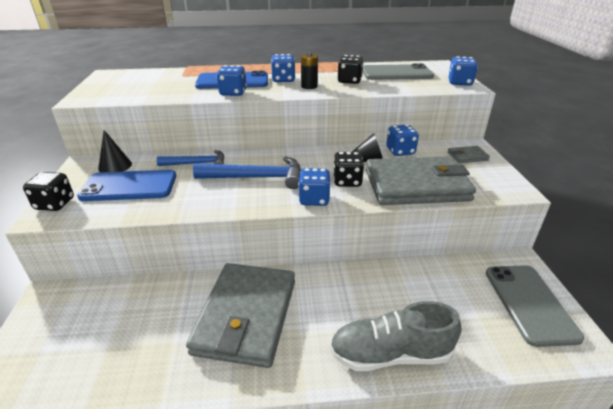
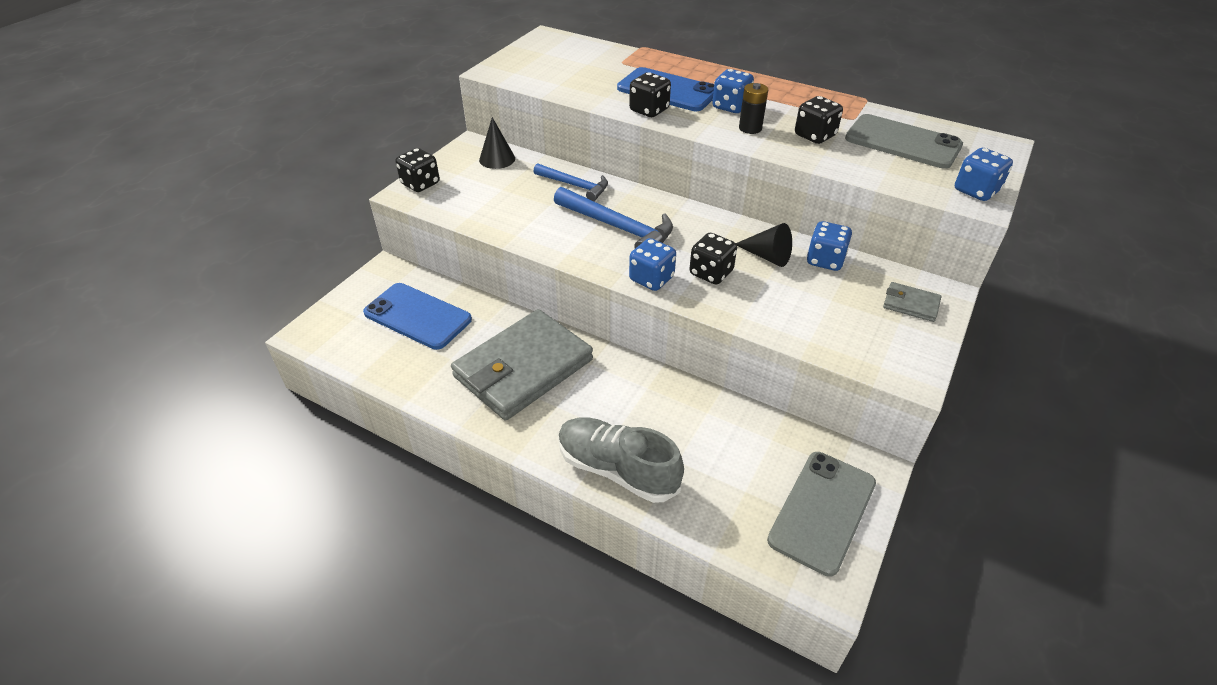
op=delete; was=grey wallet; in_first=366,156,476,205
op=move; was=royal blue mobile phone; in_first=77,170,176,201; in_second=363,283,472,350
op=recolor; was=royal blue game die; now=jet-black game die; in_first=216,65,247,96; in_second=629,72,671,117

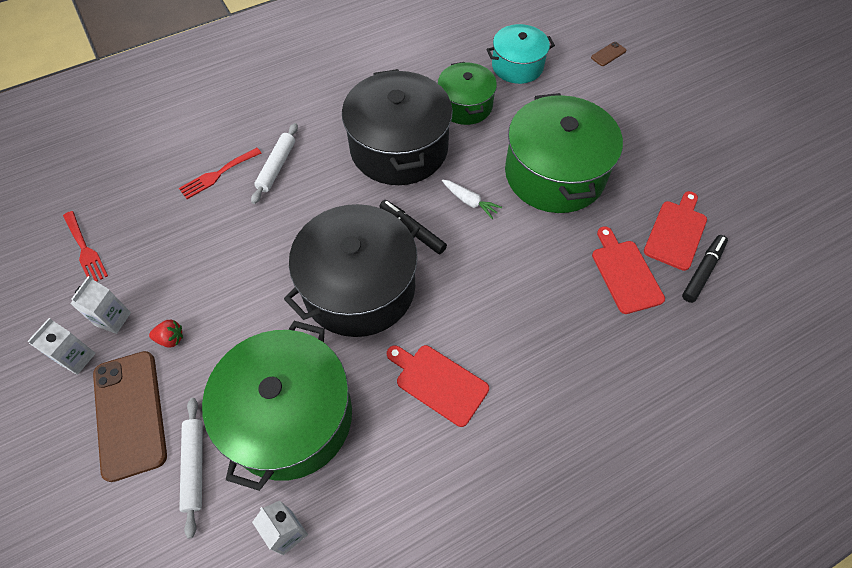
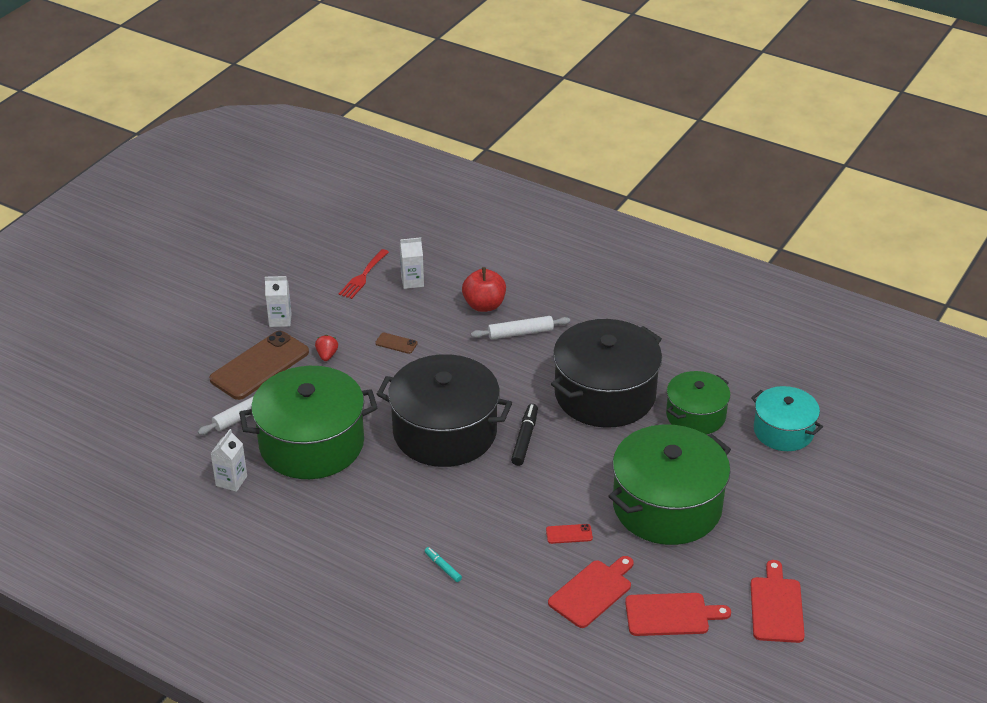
op=delete; was=pure white toy carrot; in_first=442,179,502,219
op=delete; was=jet-black marker pen; in_first=682,235,728,303
op=insert; now=teal marker pen; in_second=425,547,462,582
op=insert; now=crimson mobile phone; in_second=546,524,593,544
op=move; was=pure white juice carton; in_first=70,276,131,334; in_second=400,237,424,289
op=move; was=crimson cutting board; in_first=387,345,489,427; in_second=751,560,805,643
op=move; was=brown mobile phone; in_first=591,42,626,66; in_second=375,333,418,354
op=replace; was=crimson fork; now=crimson apple; in_first=179,148,261,199; in_second=462,267,506,312
op=rotate; was=crimson toy strawberry; in_first=149,320,183,348; in_second=315,335,338,361; clockwise=-150

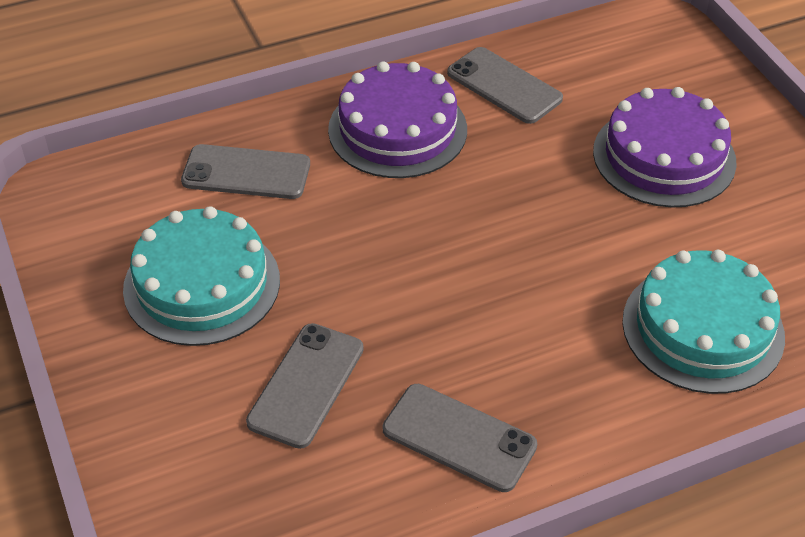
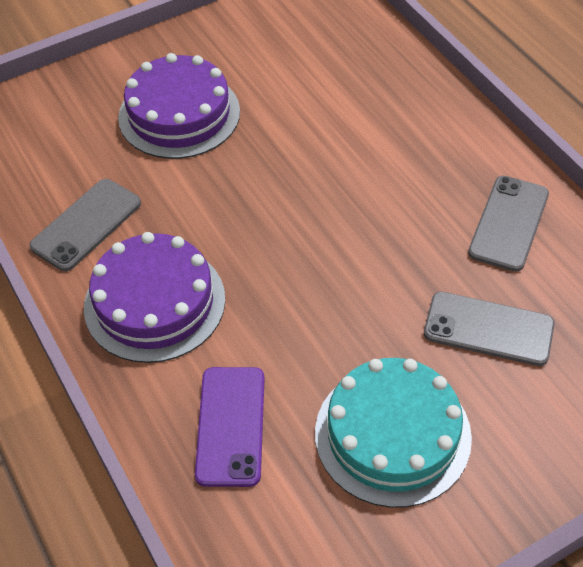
op=delete; was=teal gateau; in_first=622,250,785,394
op=recolor; was=grey mobile phone; now=violet mobile phone; in_first=181,144,310,199; in_second=195,367,265,487

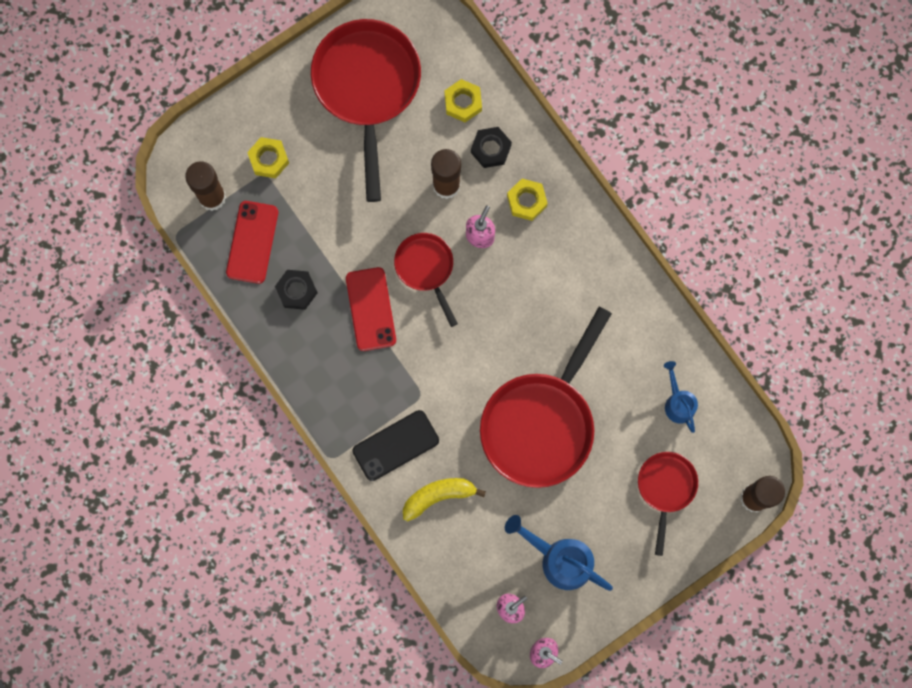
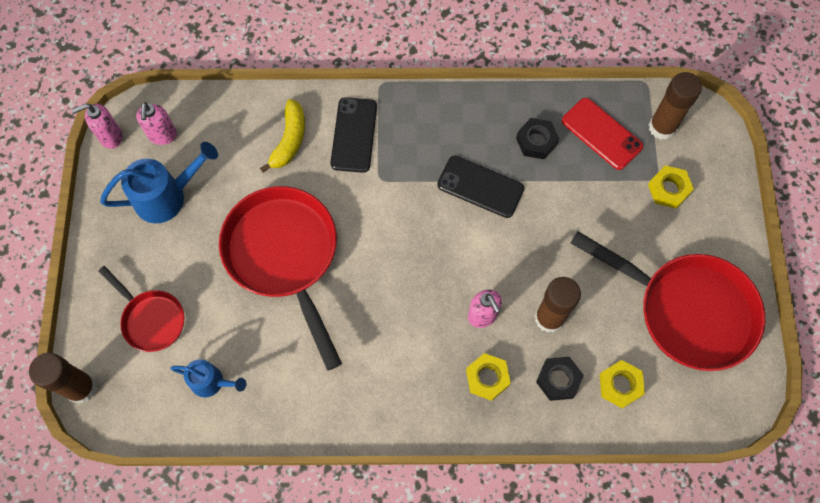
op=delete; was=crimson skillet; in_first=394,233,458,327
op=recolor; was=crimson mobile phone; now=jet-black mobile phone; in_first=346,267,396,351; in_second=437,156,524,218

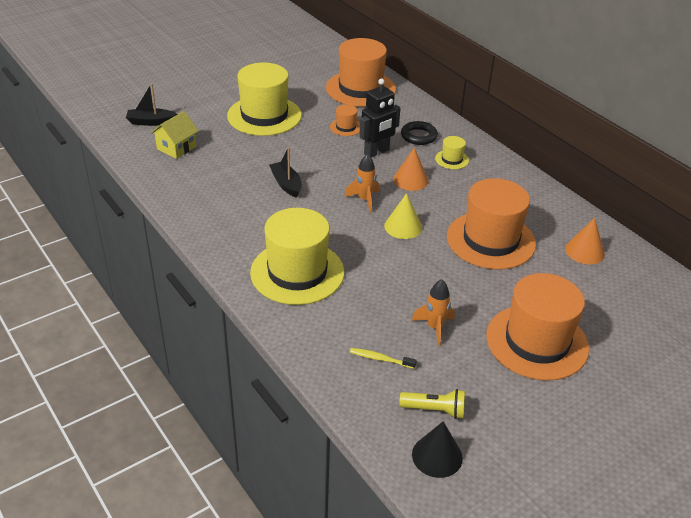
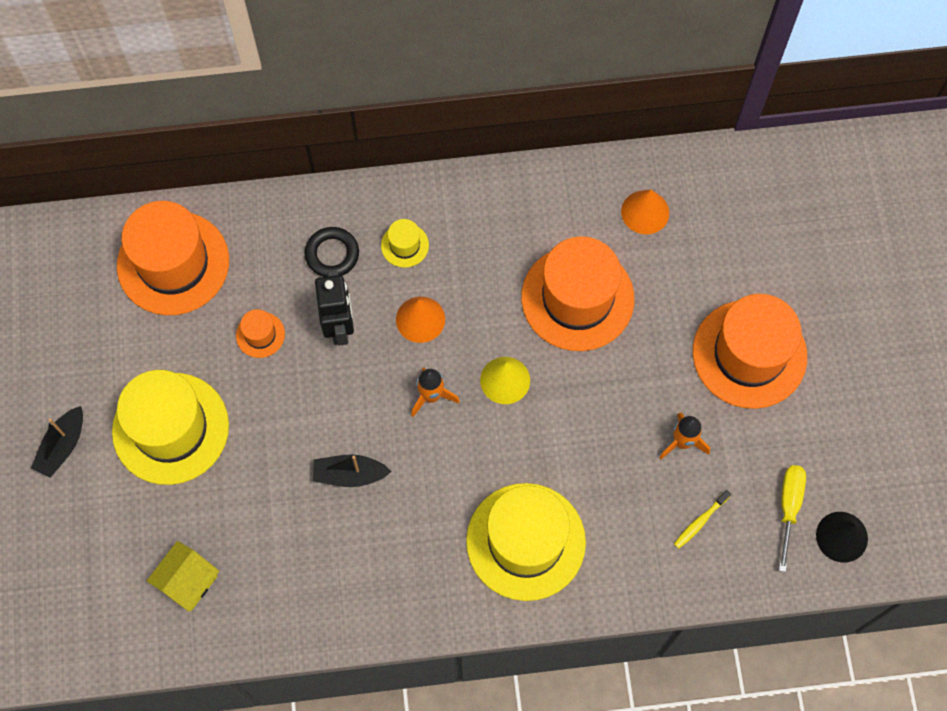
op=move; was=jet-black toy boat; in_first=126,83,177,126; in_second=31,406,83,478
op=replace; was=yellow torch; now=yellow hand screwdriver; in_first=399,389,465,419; in_second=779,465,806,572
op=rotate; was=yellow toy house; in_first=151,111,199,159; in_second=147,541,219,612; clockwise=60

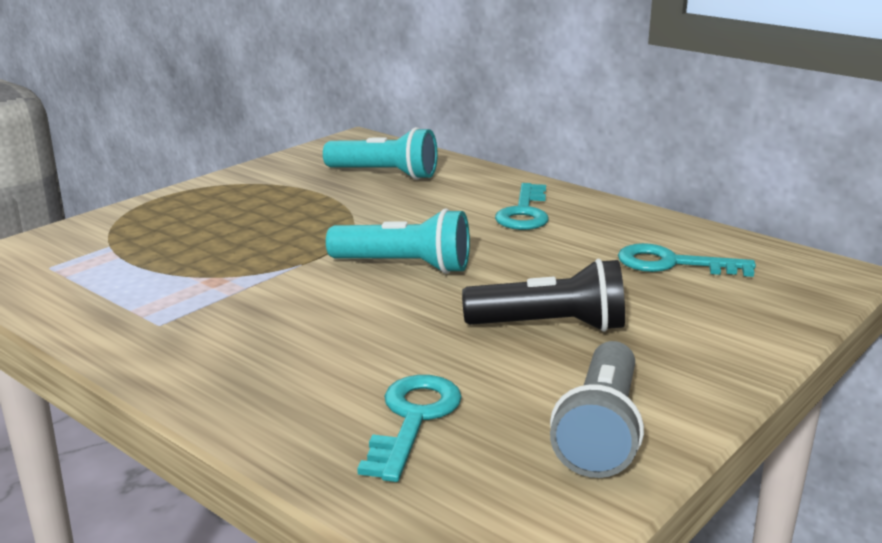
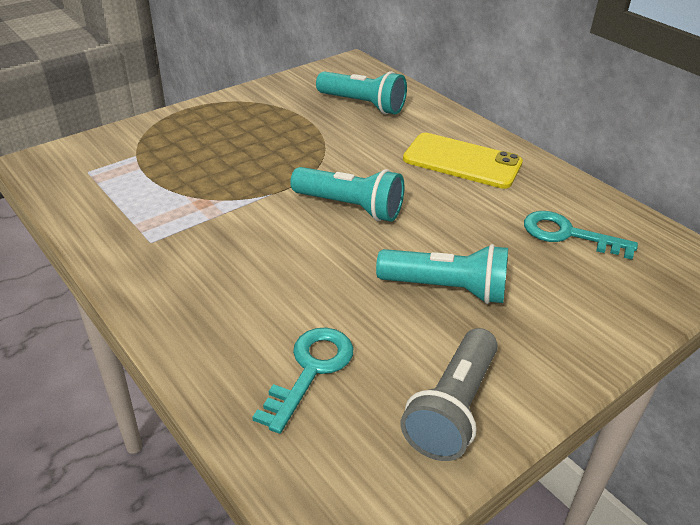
op=replace; was=teal latchkey; now=yellow mobile phone; in_first=495,183,549,230; in_second=403,133,523,189
op=recolor; was=jet-black torch; now=teal torch; in_first=462,259,625,332; in_second=376,244,508,304

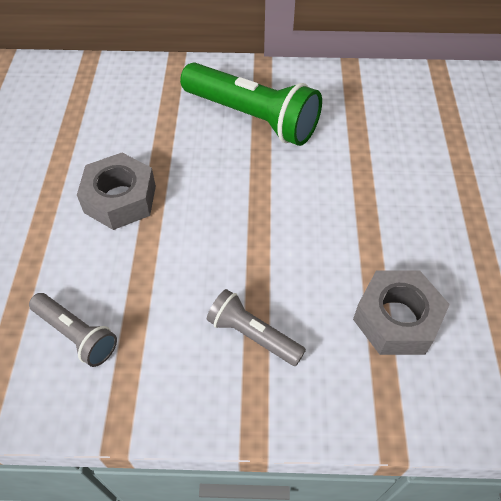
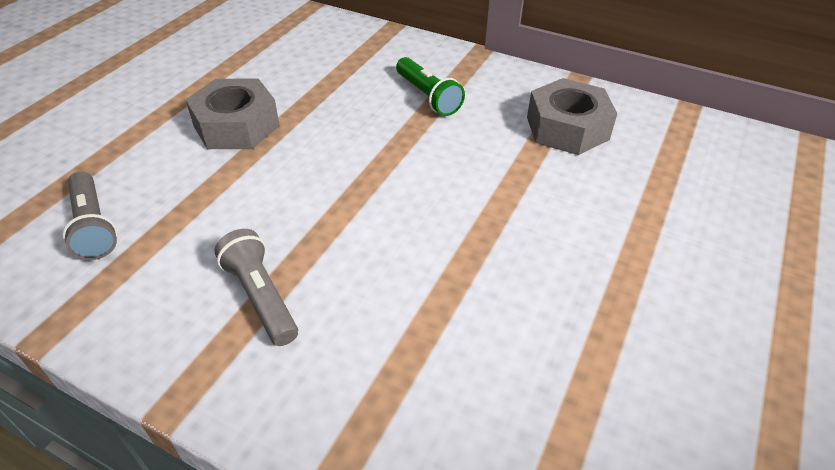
op=move; was=grey hex nut; in_first=353,271,450,355; in_second=527,78,618,155
op=resize; was=emerald torch; in_first=180,63,322,146; in_second=396,57,465,116; ratio=0.53

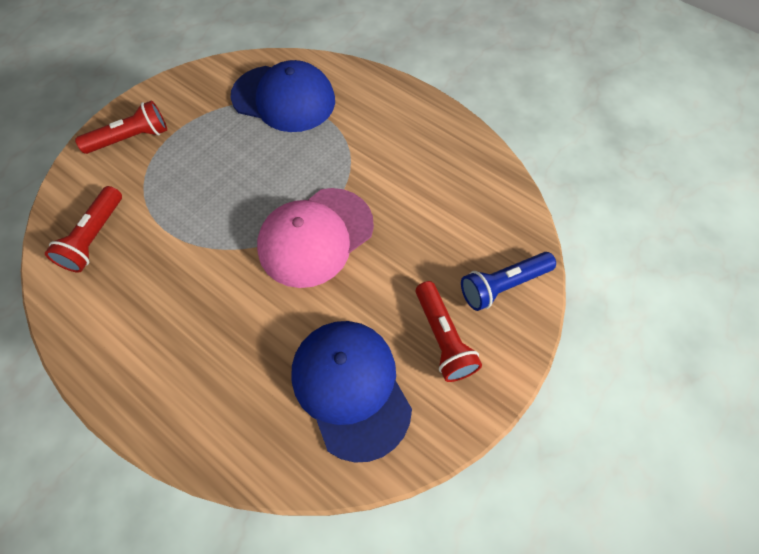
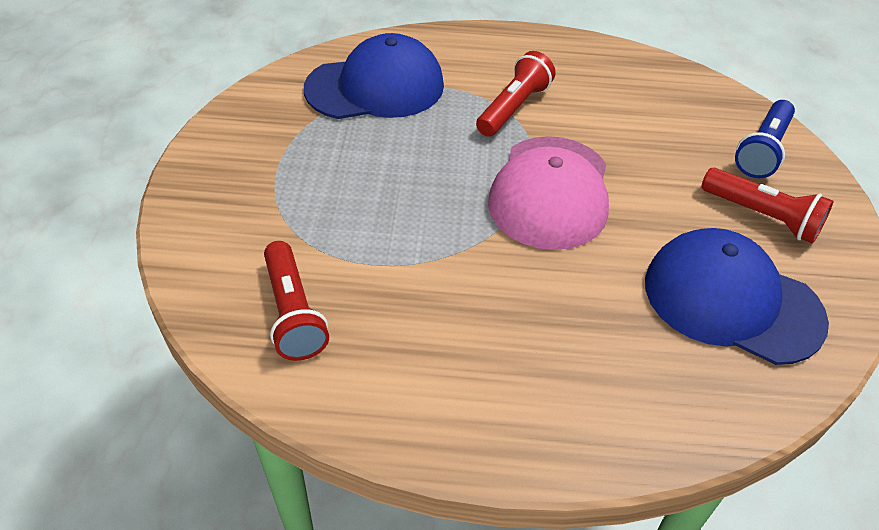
op=move; was=crimson torch; in_first=75,101,167,154; in_second=476,51,555,137

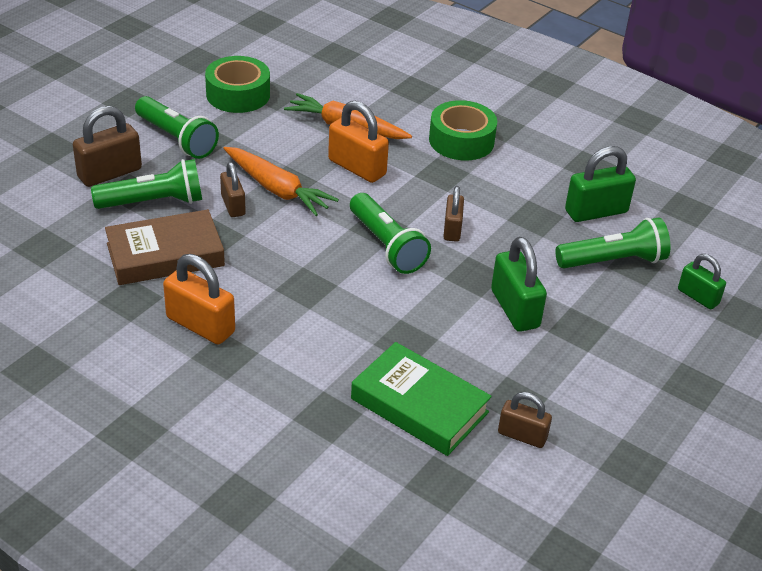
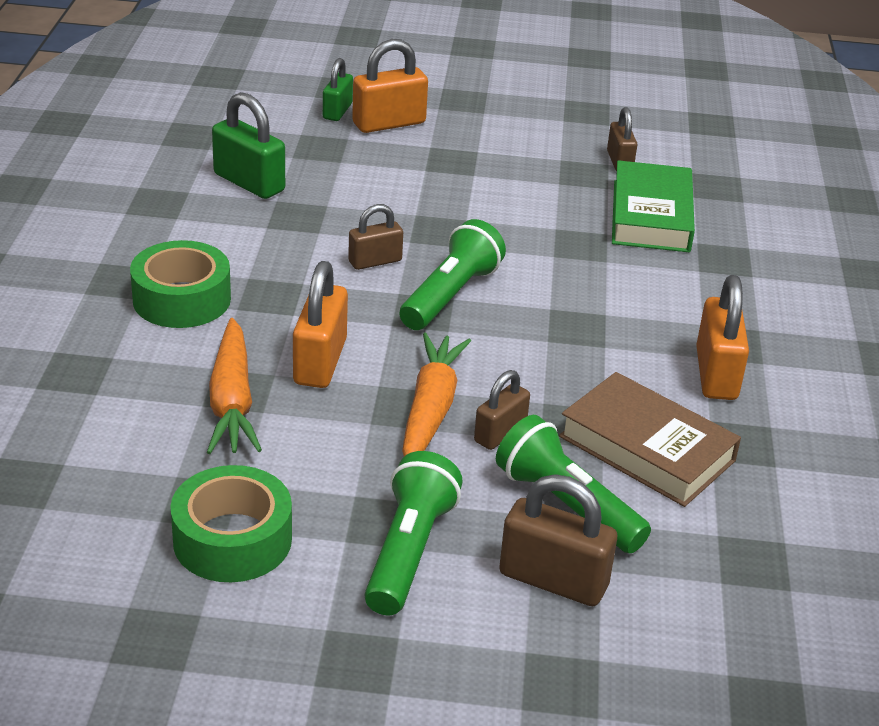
op=delete; was=emerald padlock; in_first=491,237,547,332
op=delete; was=emerald torch; in_first=555,218,670,269
op=insert; now=orange padlock; in_second=352,39,428,133

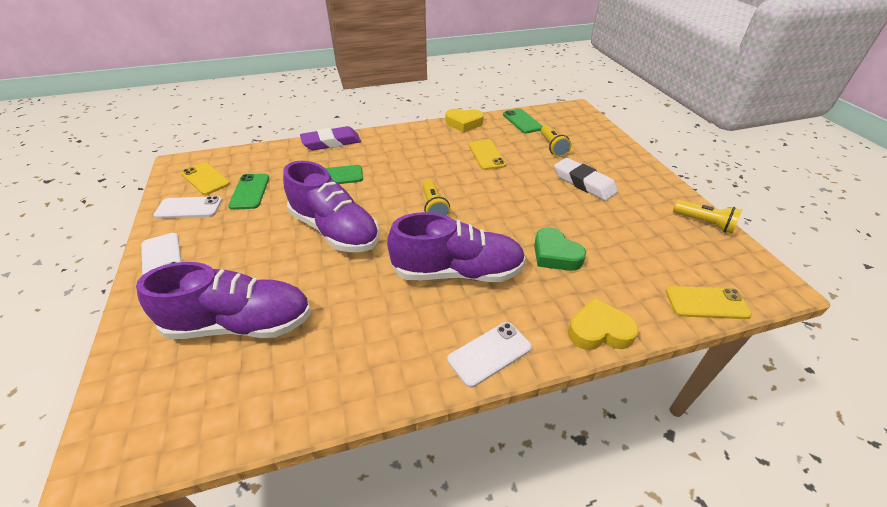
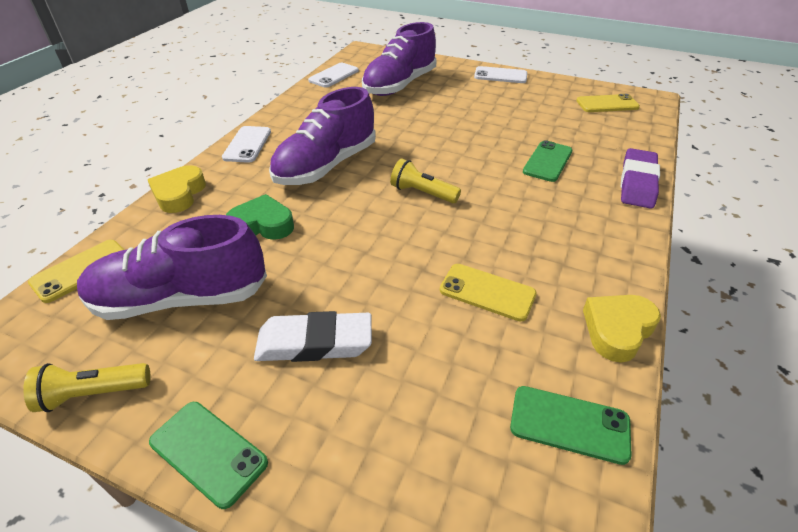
op=delete; was=yellow torch; in_first=541,125,571,157
op=move; was=pure white mobile phone; in_first=154,196,222,219; in_second=308,63,359,87
op=move; was=emerald mobile phone; in_first=228,174,269,210; in_second=149,402,268,509
op=move; was=violet sneaker; in_first=283,161,380,252; in_second=77,215,267,320
op=rotate; was=yellow heart shape; in_first=568,298,639,350; in_second=148,165,206,213; clockwise=150

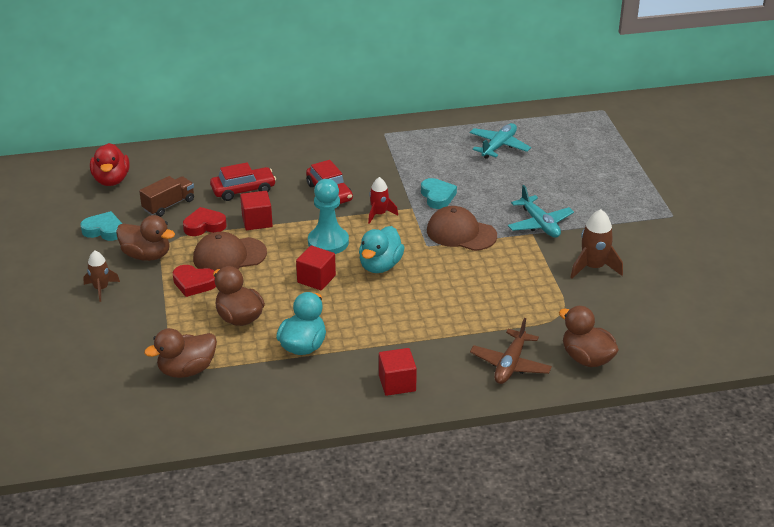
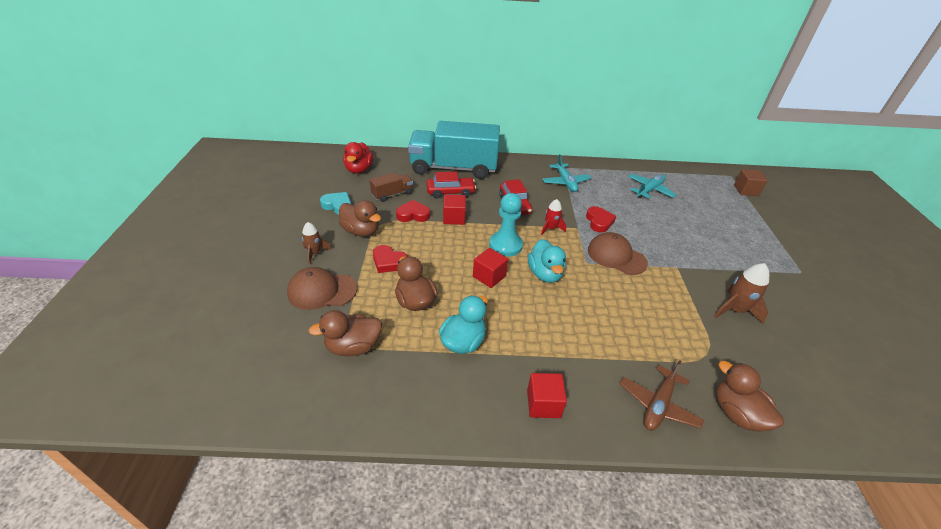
op=insert; now=teal truck; in_second=408,121,500,179
op=insert; now=brown block; in_second=734,169,768,196
op=move; was=brown peaked cap; in_first=193,232,267,271; in_second=287,267,357,310
op=move; was=teal toy plane; in_first=508,185,574,238; in_second=542,154,591,192
op=recolor; was=teal heart shape; now=crimson heart shape; in_first=421,178,457,209; in_second=586,206,616,233
op=rotate; was=teal toy duck; in_first=359,226,405,273; in_second=528,239,566,283; clockwise=-45

